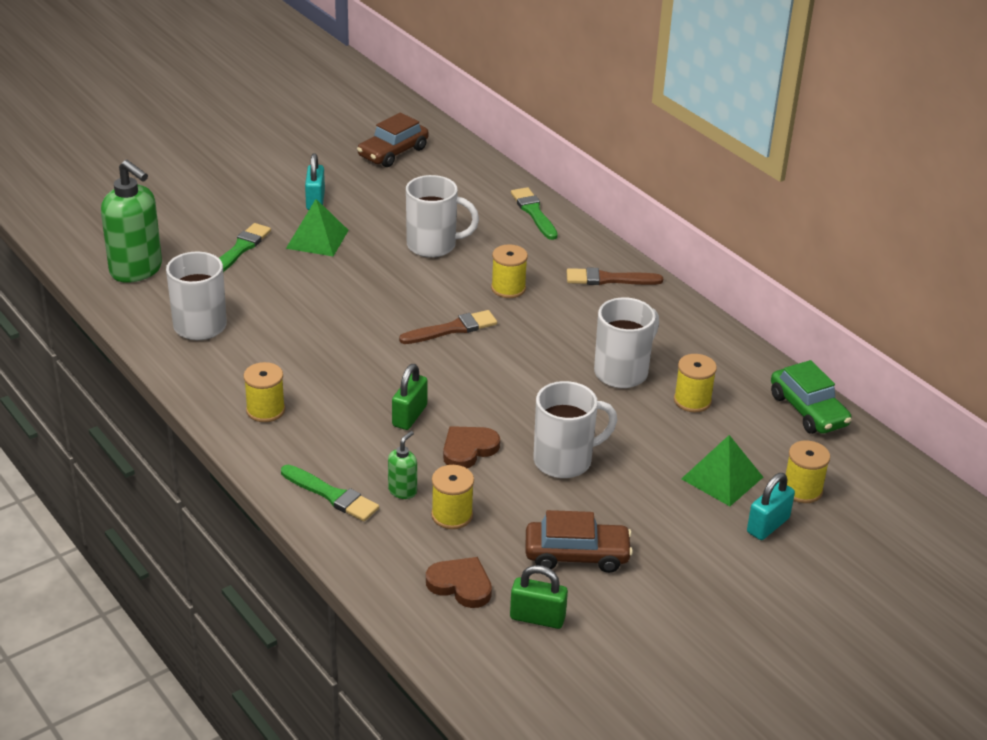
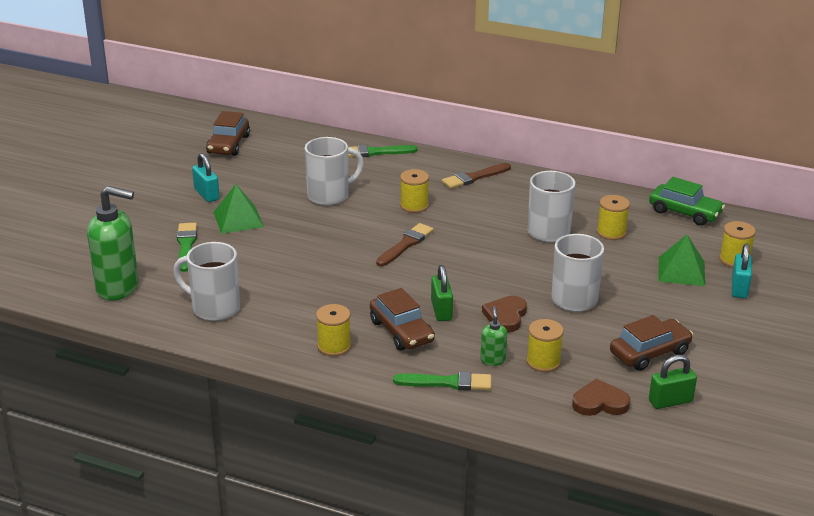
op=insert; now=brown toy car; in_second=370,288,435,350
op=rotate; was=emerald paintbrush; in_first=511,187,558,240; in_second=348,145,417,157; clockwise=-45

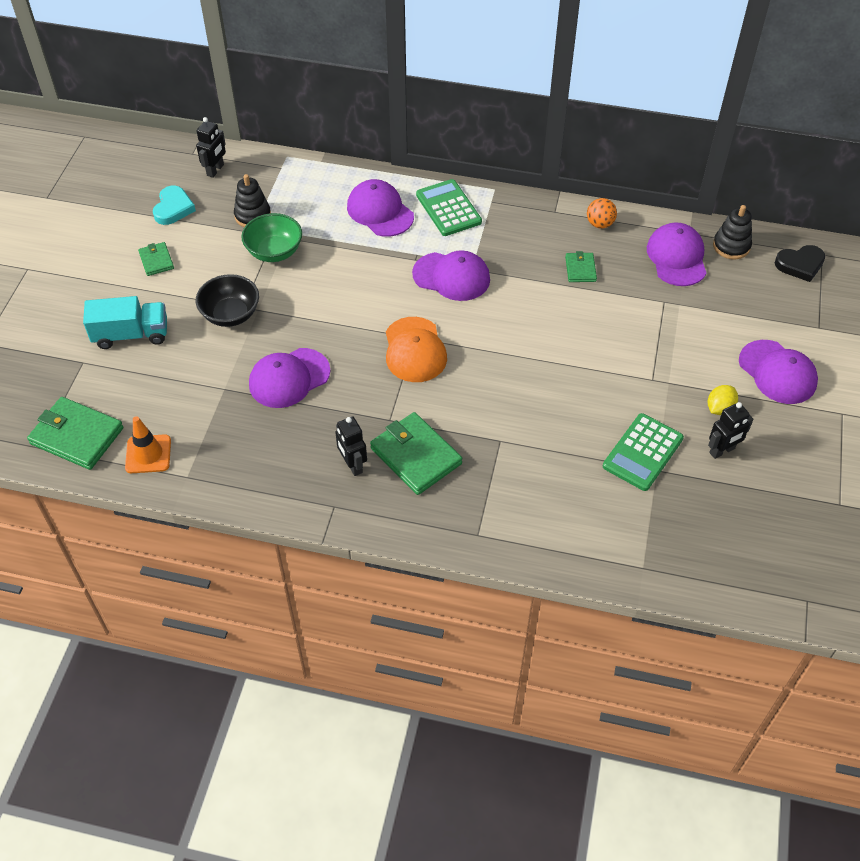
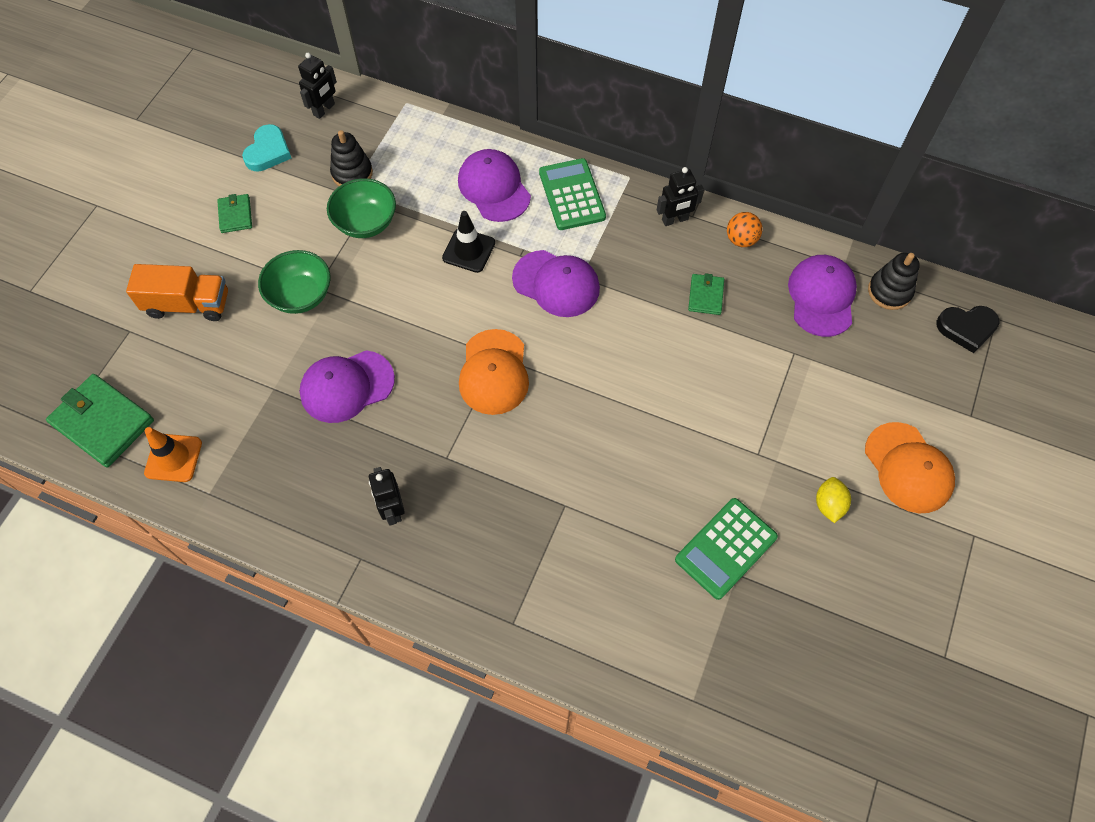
op=delete; was=emerald wallet; in_first=370,412,462,495
op=insert; now=jet-black traffic cone; in_second=442,211,495,273
op=move; was=jet-black toy robot; in_first=708,402,753,459; in_second=657,167,704,226
op=recolor; was=teal truck; now=orange truck; in_first=83,296,167,349; in_second=126,264,228,321
op=recolor; was=jet-black bowl; now=emerald bowl; in_first=196,274,259,327; in_second=258,250,330,314
op=recolor; was=violet peaked cap; now=orange peaked cap; in_first=739,340,818,404; in_second=865,422,955,513
op=rotate; was=yellow lemon; in_first=708,385,738,415; in_second=816,477,851,523; clockwise=-45

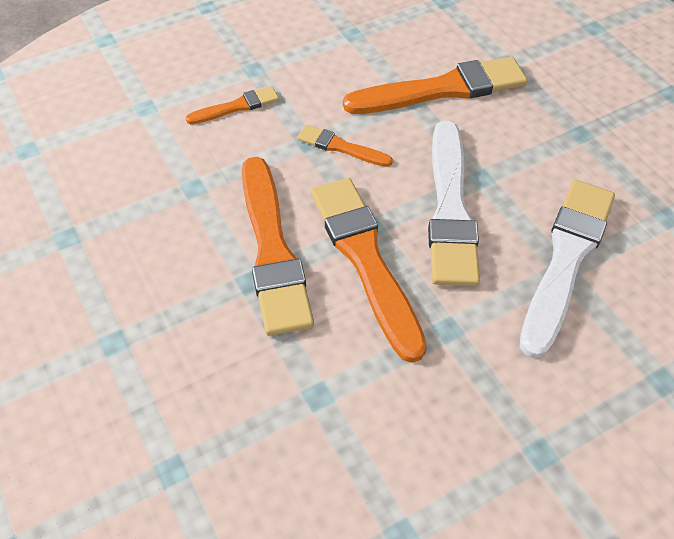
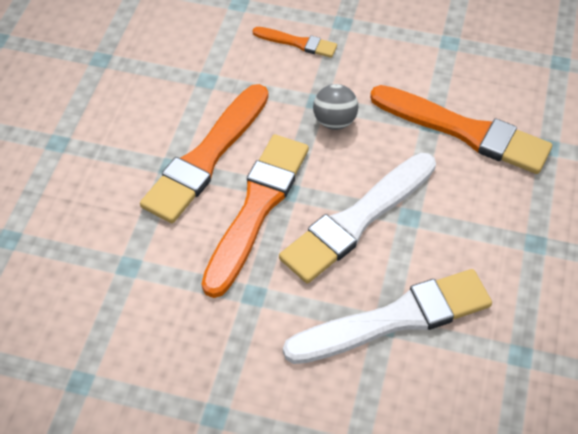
op=replace; was=orange paintbrush; now=grey play ball; in_first=297,125,393,167; in_second=313,84,358,130

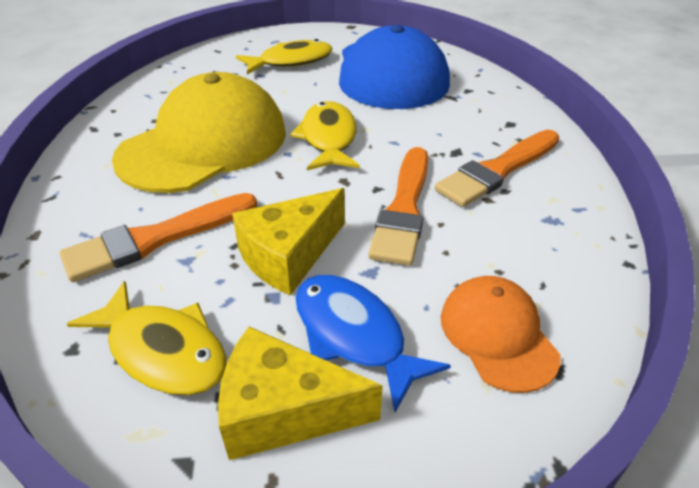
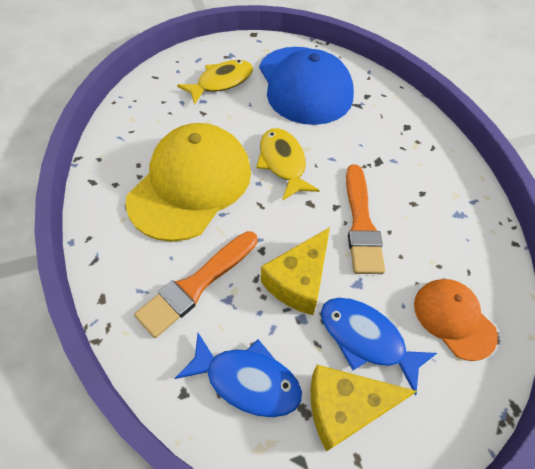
op=delete; was=orange paintbrush; in_first=435,130,559,207
op=recolor; was=yellow toy fish; now=royal blue toy fish; in_first=67,281,227,395; in_second=175,333,302,417

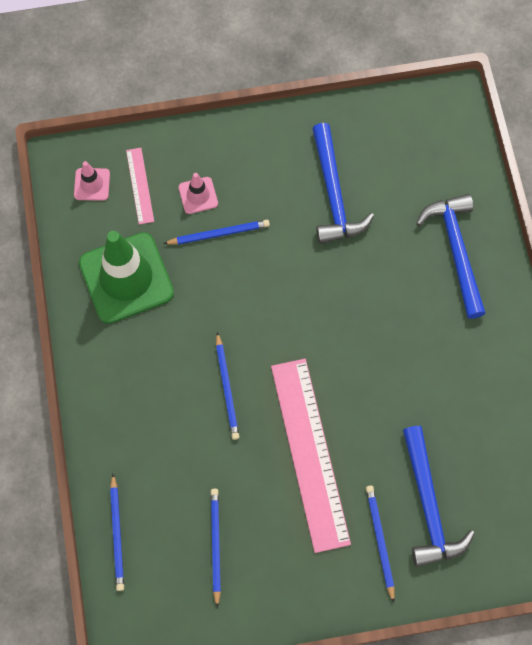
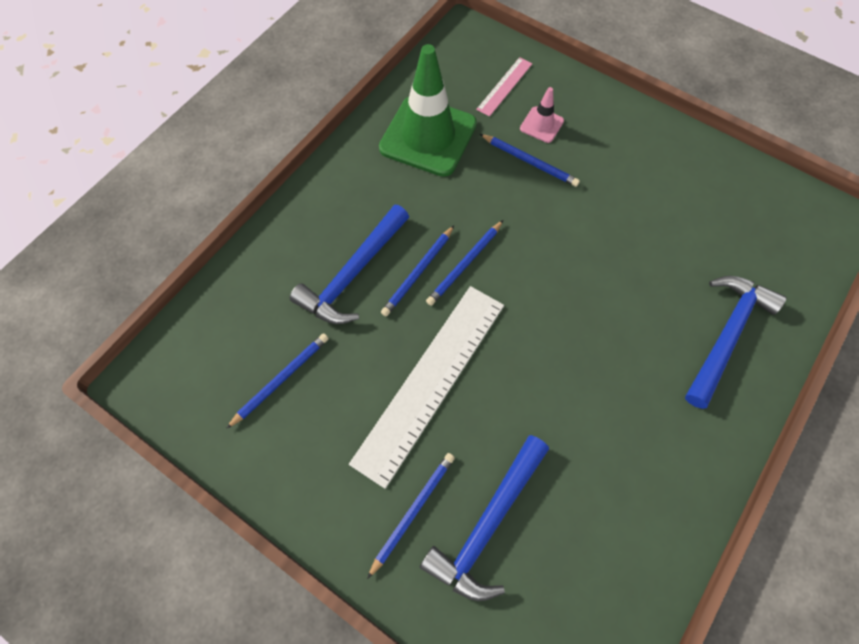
op=delete; was=pink traffic cone; in_first=74,161,110,201
op=move; was=royal blue pencil; in_first=110,474,124,591; in_second=426,220,503,306
op=move; was=royal blue claw hammer; in_first=312,123,374,244; in_second=290,204,409,324
op=recolor; was=pink measuring stick; now=pure white measuring stick; in_first=271,359,351,553; in_second=349,286,504,489

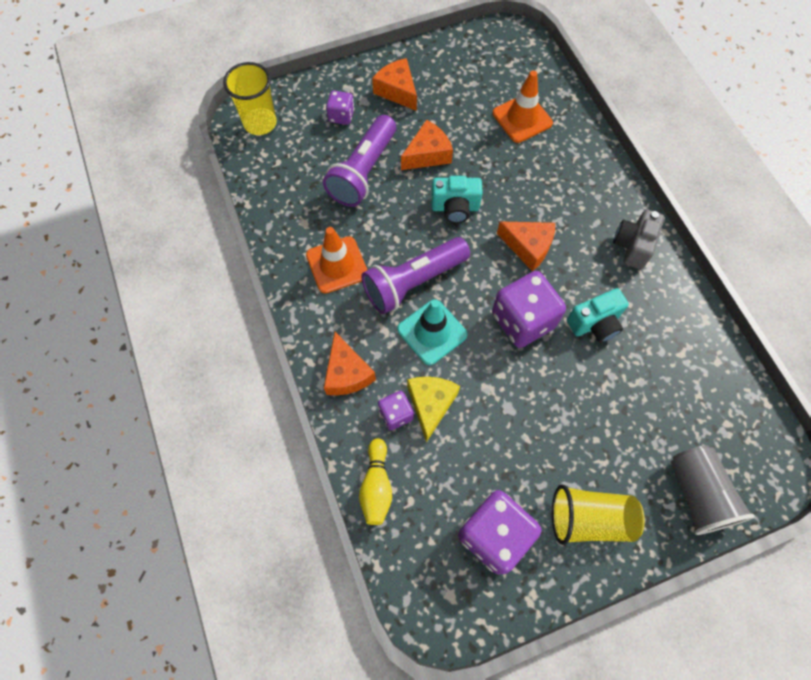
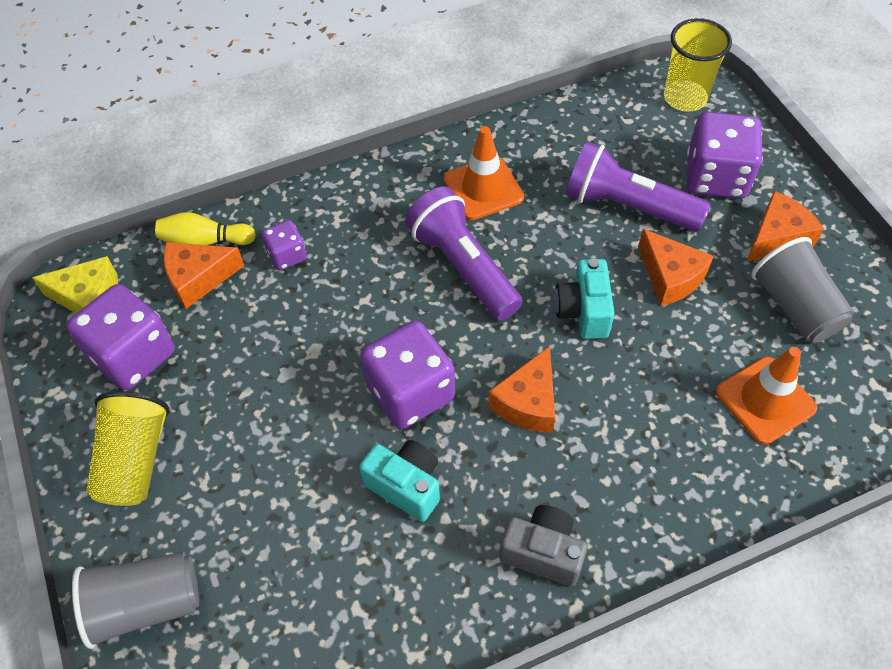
op=delete; was=teal traffic cone; in_first=397,299,468,365
op=insert; now=grey beaker; in_second=751,237,854,343
op=move; was=orange cheese; in_first=324,332,376,395; in_second=164,242,244,309
op=move; was=yellow cheese; in_first=407,377,460,442; in_second=32,256,118,313
op=rotate; was=teal photo camera; in_first=567,288,629,343; in_second=359,440,440,522; clockwise=150
op=resize; was=violet game die; in_first=326,91,354,125; in_second=687,112,763,199; ratio=1.92

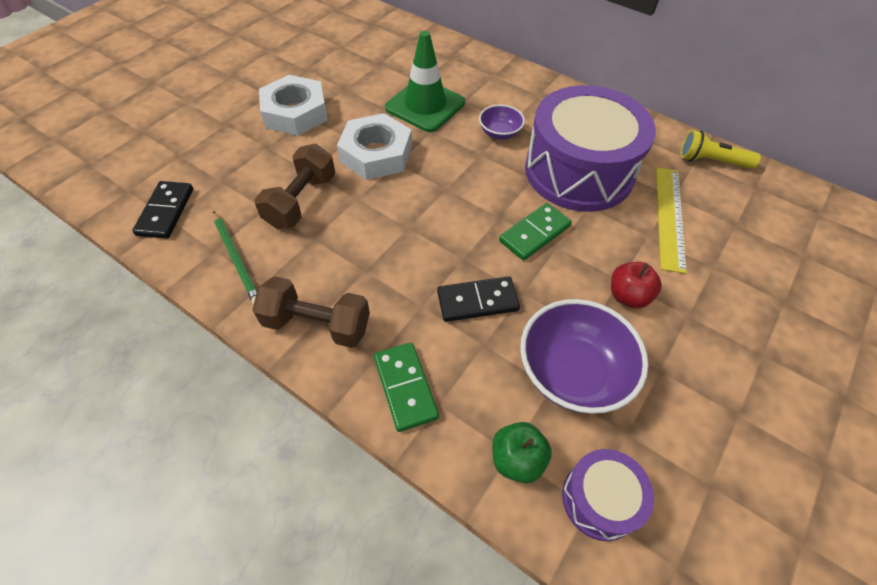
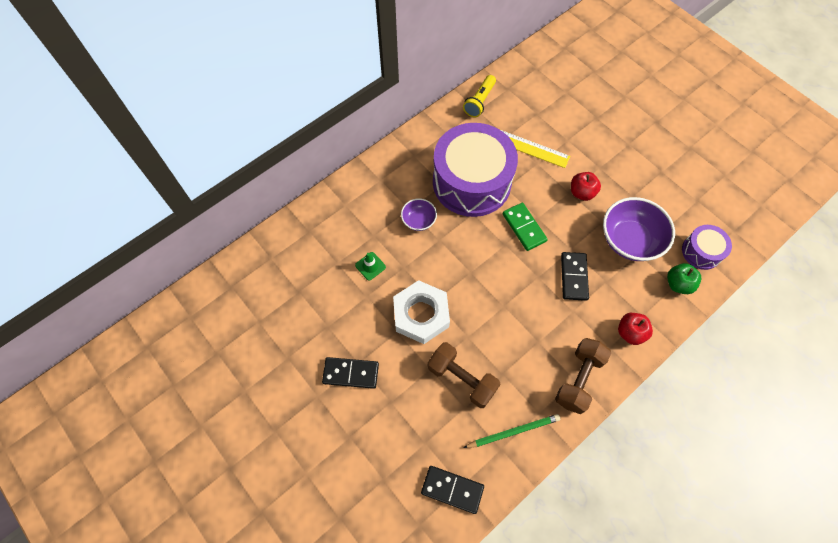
op=replace; was=pure white hex nut; now=jet-black domino; in_first=259,75,328,136; in_second=322,357,379,389
op=replace; was=emerald domino; now=crimson apple; in_first=374,342,439,432; in_second=618,313,653,345
op=resize; was=emerald traffic cone; in_first=385,31,465,132; in_second=355,252,386,281; ratio=0.44

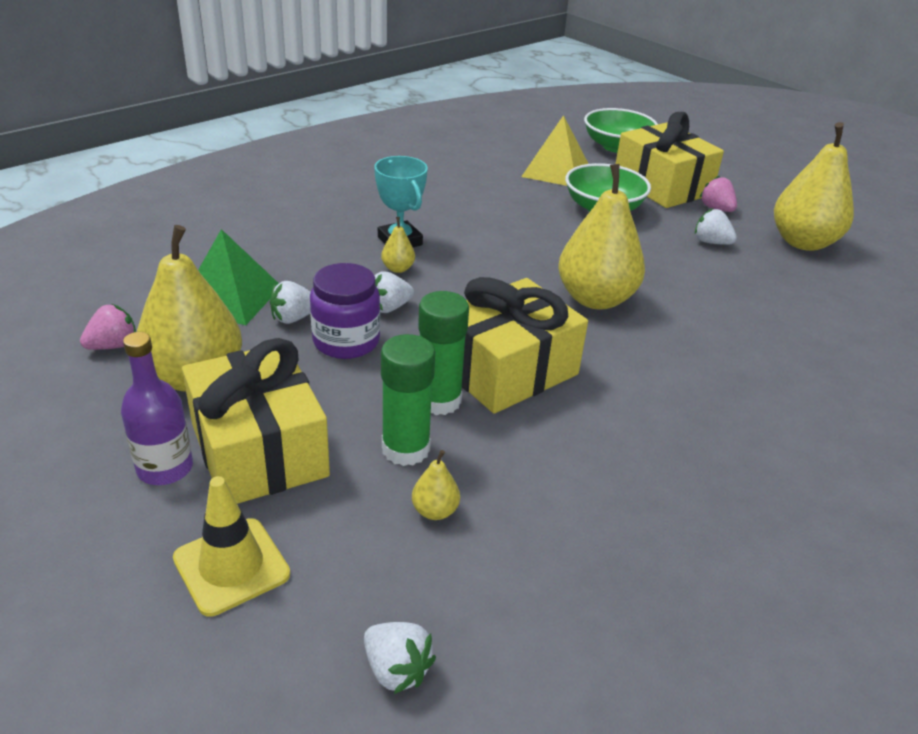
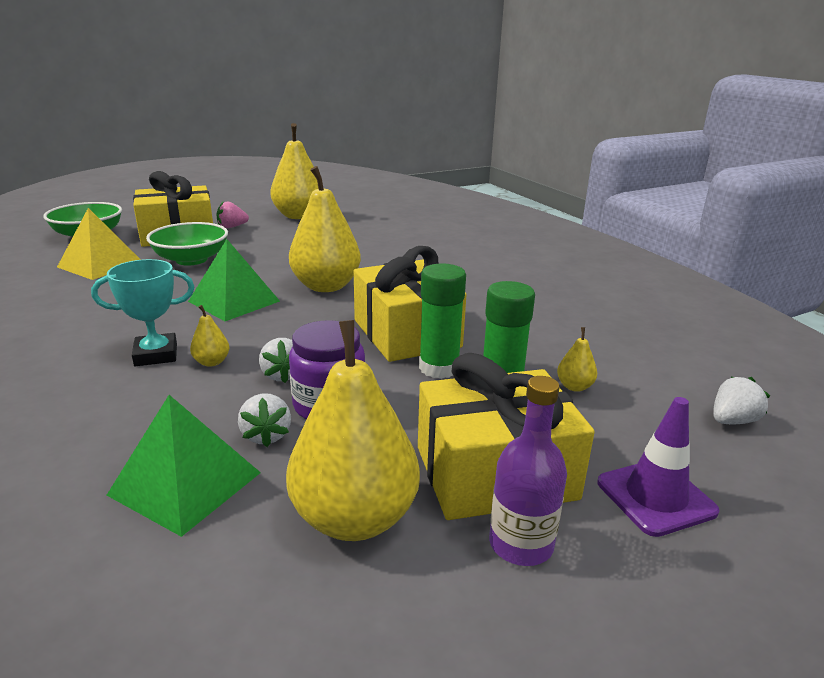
op=delete; was=pink toy strawberry; in_first=80,304,136,350
op=delete; was=pure white toy strawberry; in_first=695,208,737,245
op=insert; now=emerald pyramid shape; in_second=188,239,280,321
op=recolor; was=yellow traffic cone; now=violet traffic cone; in_first=173,476,290,617; in_second=597,397,720,537

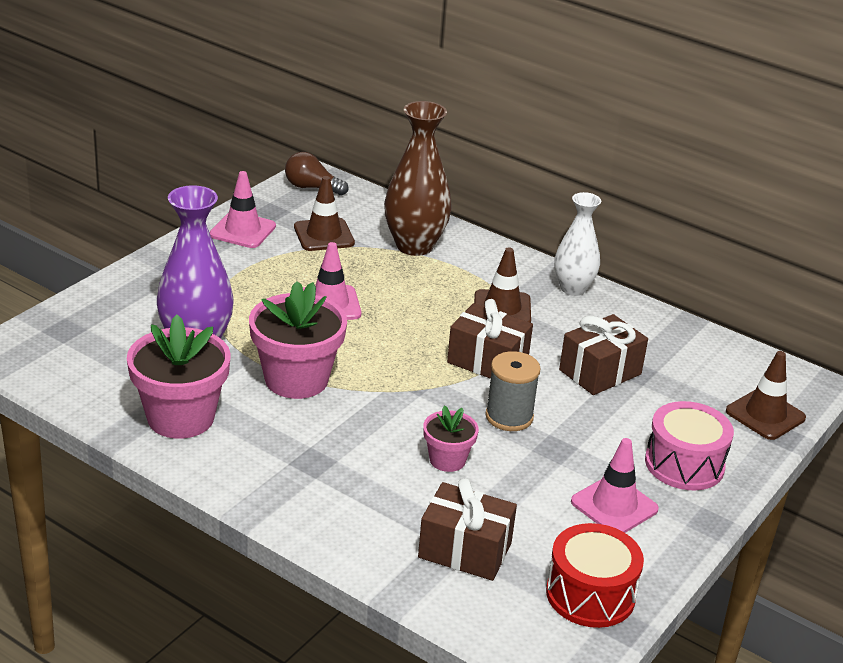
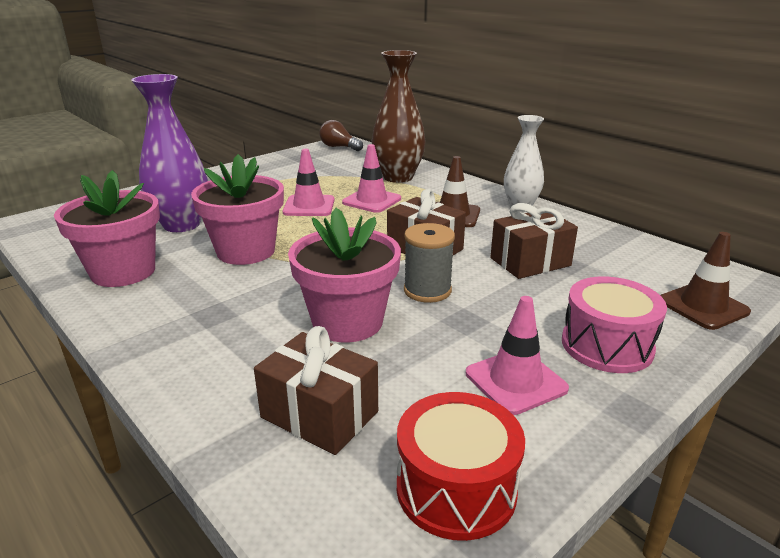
op=delete; was=brown traffic cone; in_first=294,176,355,251
op=move; was=pink traffic cone; in_first=209,171,276,248; in_second=342,144,401,213
op=resize; was=pink potted plant; in_first=423,405,479,472; in_second=288,208,401,342; ratio=1.85

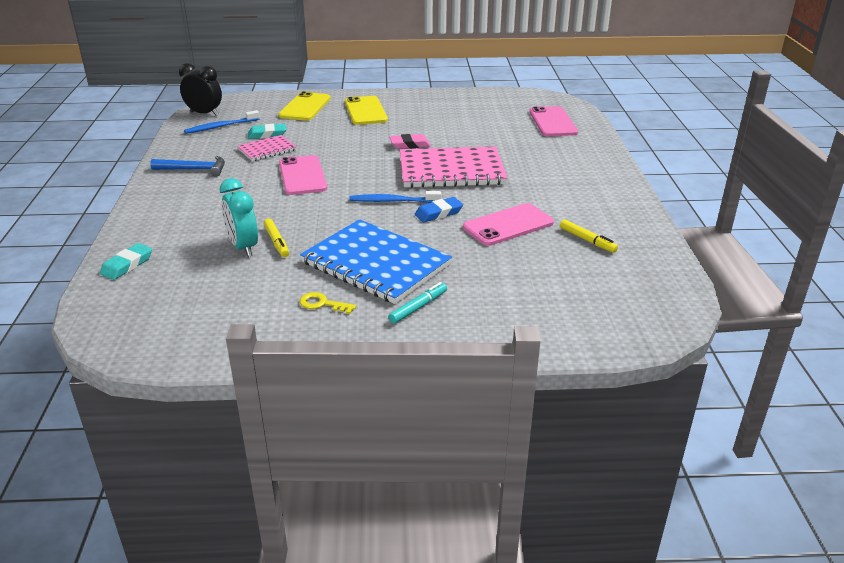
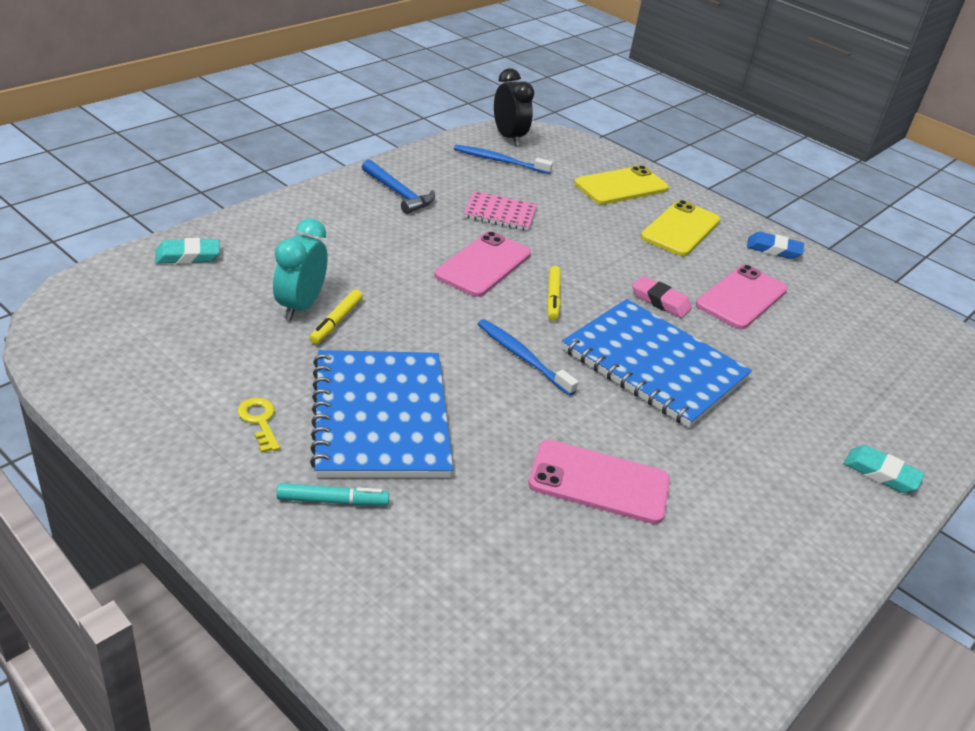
op=move; was=teal eraser; in_first=248,124,286,139; in_second=844,445,925,493
op=move; was=royal blue eraser; in_first=415,197,463,222; in_second=747,232,804,259
op=move; was=pink mobile phone; in_first=529,106,578,136; in_second=696,265,788,329
op=move; was=yellow marker pen; in_first=560,220,618,253; in_second=547,266,561,321
op=recolor; was=pink exercise book; now=royal blue exercise book; in_first=400,146,508,188; in_second=562,299,752,428

